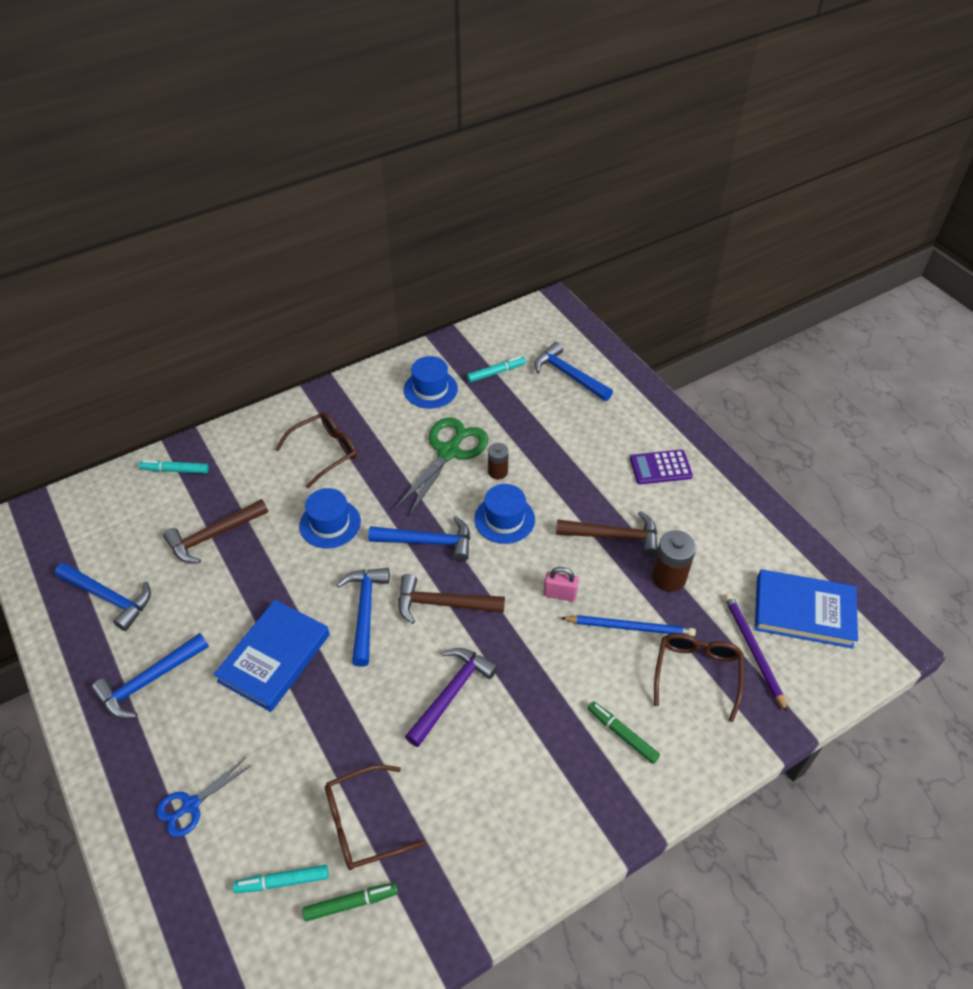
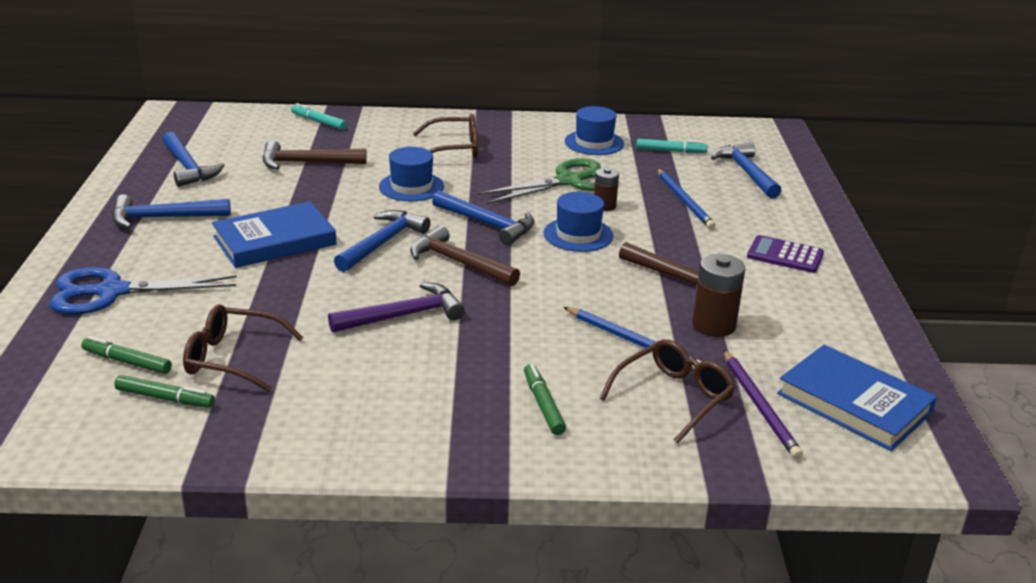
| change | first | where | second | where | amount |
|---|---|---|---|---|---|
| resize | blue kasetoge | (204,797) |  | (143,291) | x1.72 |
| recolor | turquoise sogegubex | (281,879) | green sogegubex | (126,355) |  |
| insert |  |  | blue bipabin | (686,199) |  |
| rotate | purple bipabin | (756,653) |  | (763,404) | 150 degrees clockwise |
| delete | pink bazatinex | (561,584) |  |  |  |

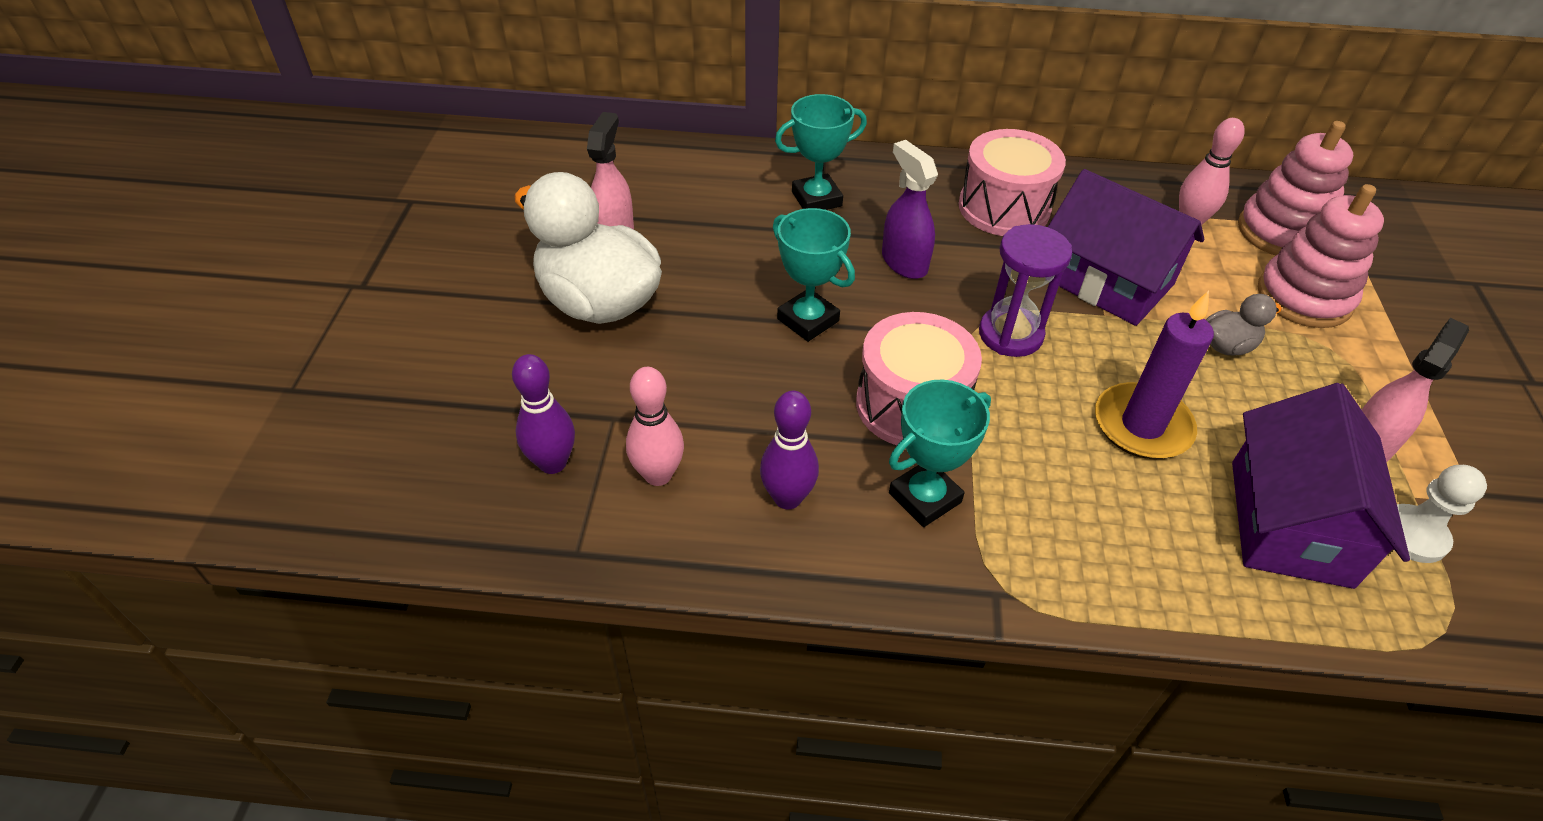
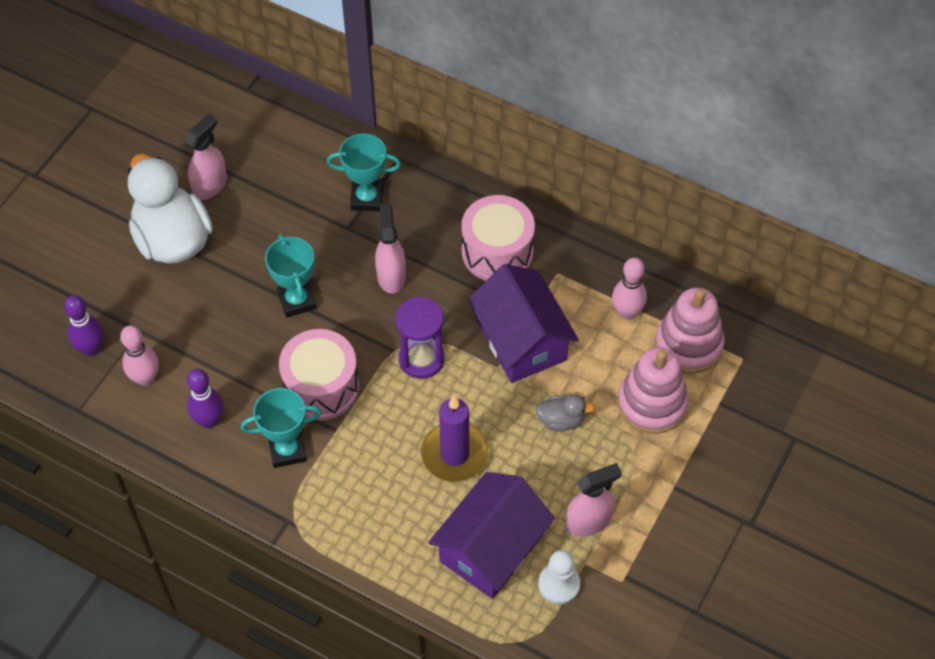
| change | first | where | second | where | amount |
|---|---|---|---|---|---|
| recolor | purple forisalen | (910,209) | pink forisalen | (390,249) |  |

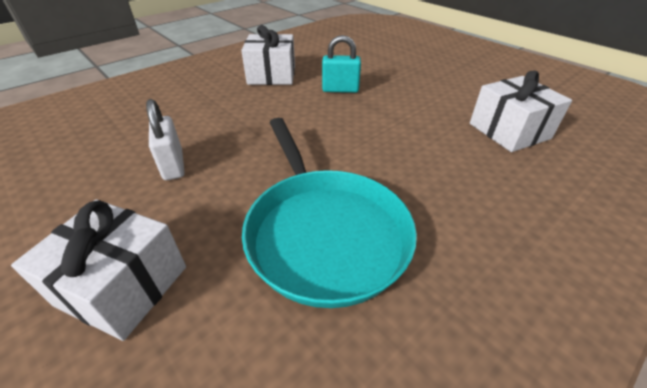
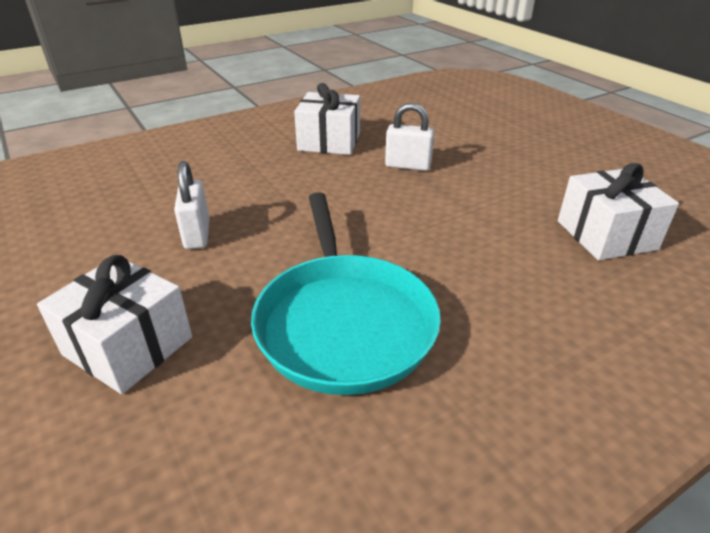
| change | first | where | second | where | amount |
|---|---|---|---|---|---|
| recolor | turquoise bazatinex | (341,64) | white bazatinex | (409,137) |  |

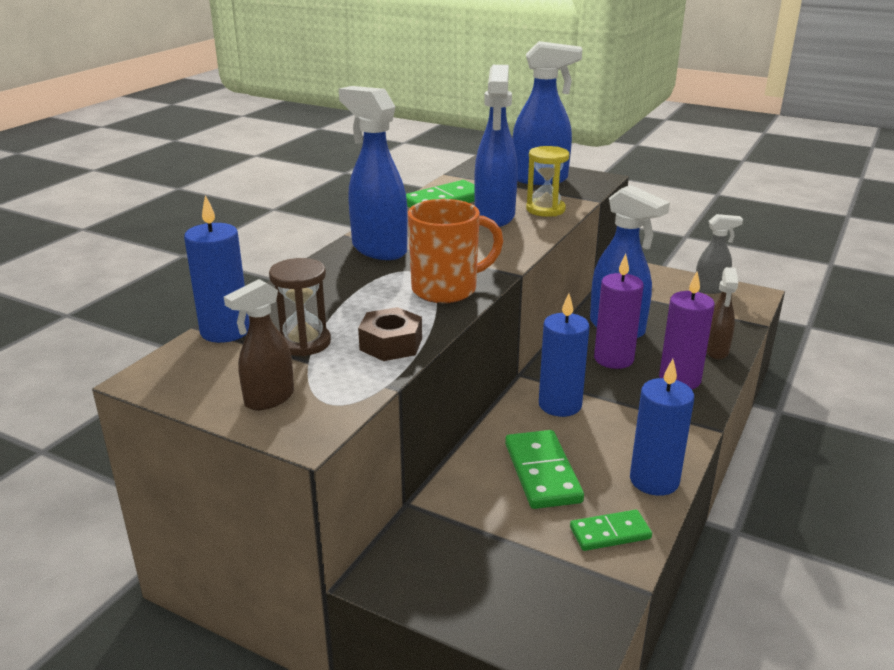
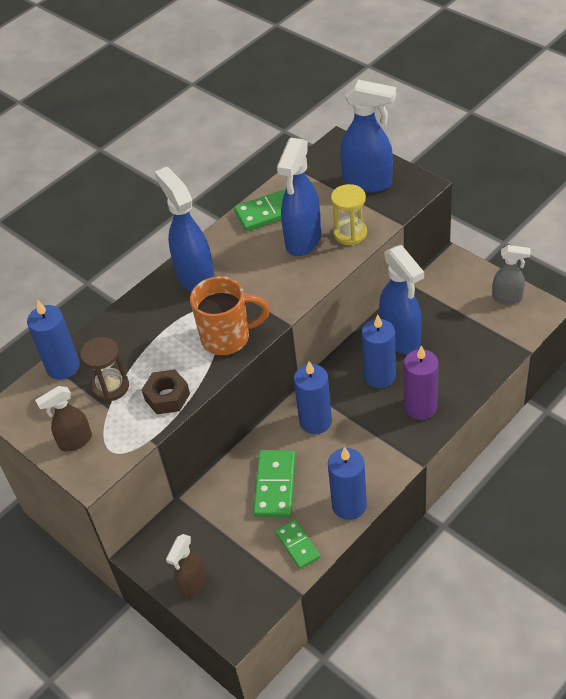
| change | first | where | second | where | amount |
|---|---|---|---|---|---|
| move | brown forisalen | (722,313) |  | (185,566) |  |
| rotate | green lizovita | (611,530) |  | (297,544) | 60 degrees clockwise |
| recolor | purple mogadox | (618,311) | blue mogadox | (379,351) |  |

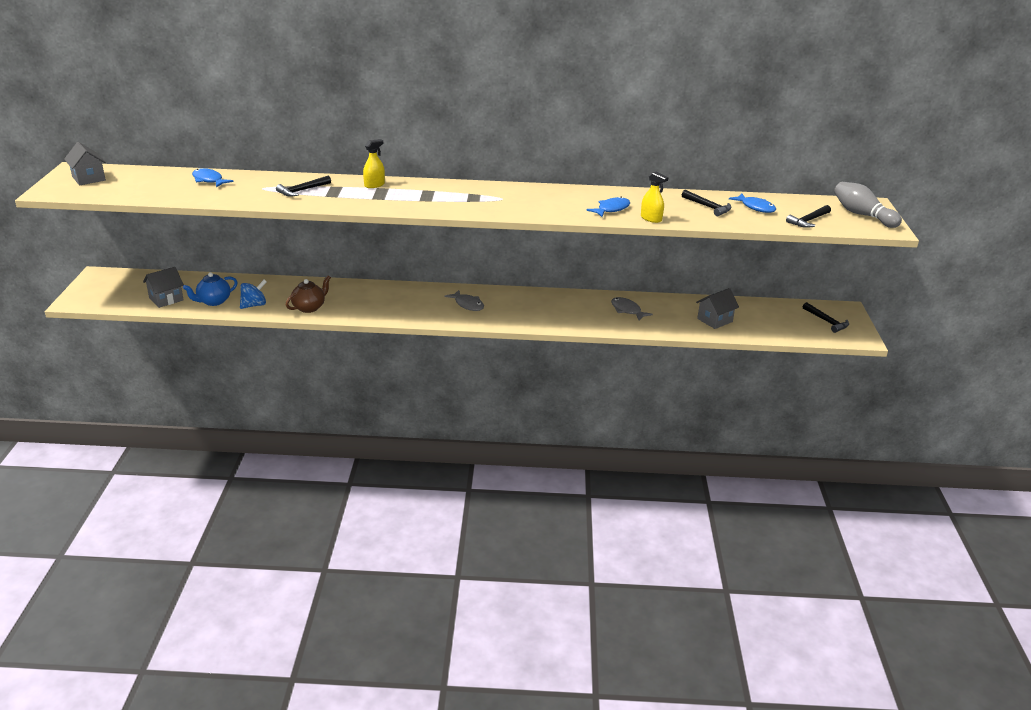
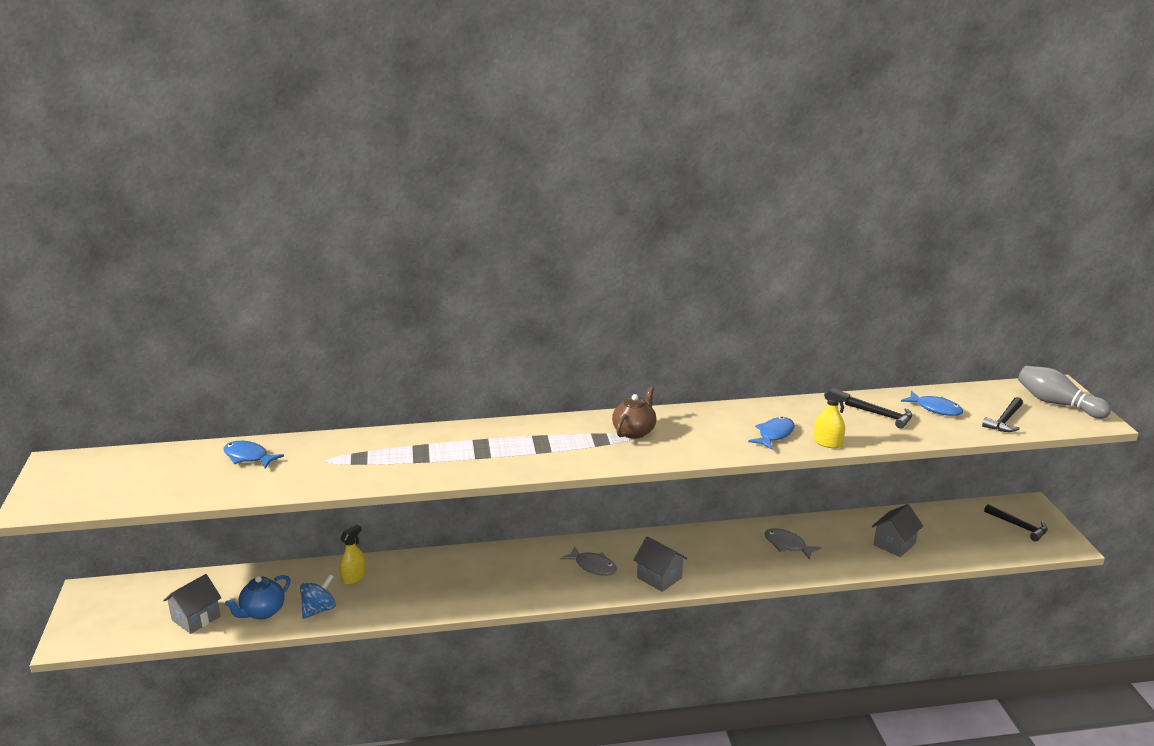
| change | first | where | second | where | amount |
|---|---|---|---|---|---|
| move | yellow forisalen | (374,163) |  | (353,555) |  |
| move | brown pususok | (308,294) |  | (634,413) |  |
| move | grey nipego | (85,163) |  | (660,564) |  |
| delete | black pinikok | (303,186) |  |  |  |

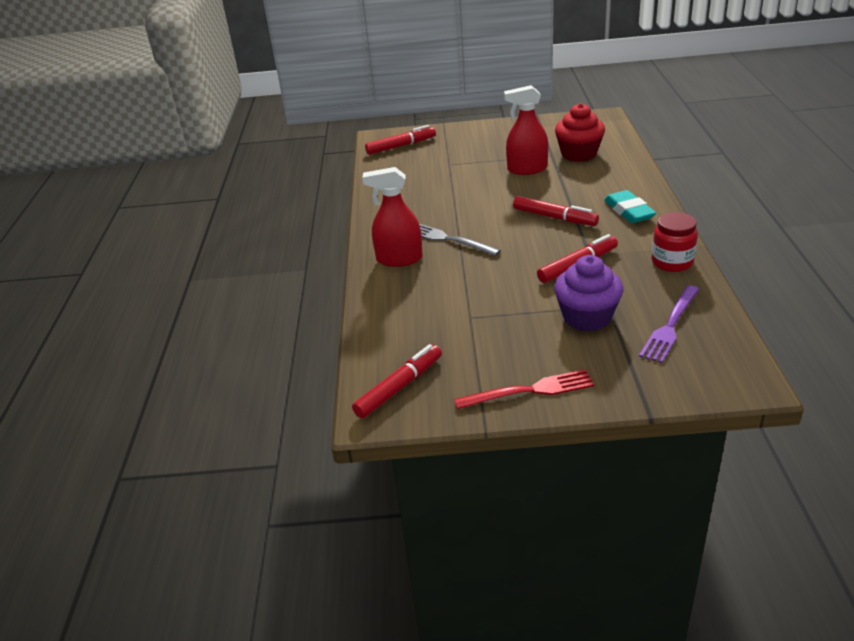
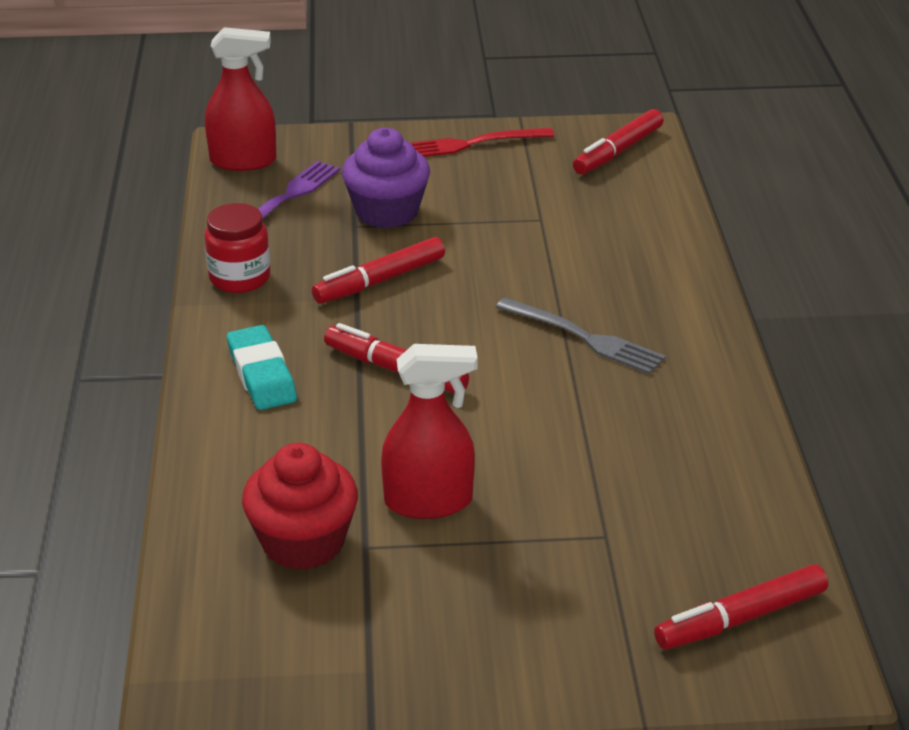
| change | first | where | second | where | amount |
|---|---|---|---|---|---|
| move | red forisalen | (392,217) |  | (240,99) |  |

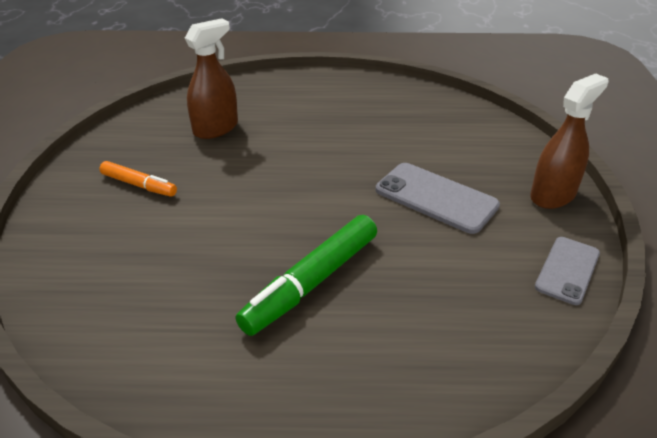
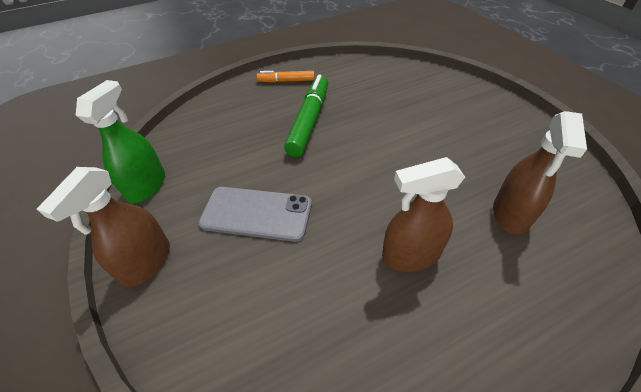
| change | first | where | second | where | amount |
|---|---|---|---|---|---|
| replace | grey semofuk | (567,271) | green forisalen | (120,141) |  |
| move | orange sogegubex | (138,178) |  | (286,76) |  |
| insert |  |  | brown forisalen | (423,214) |  |

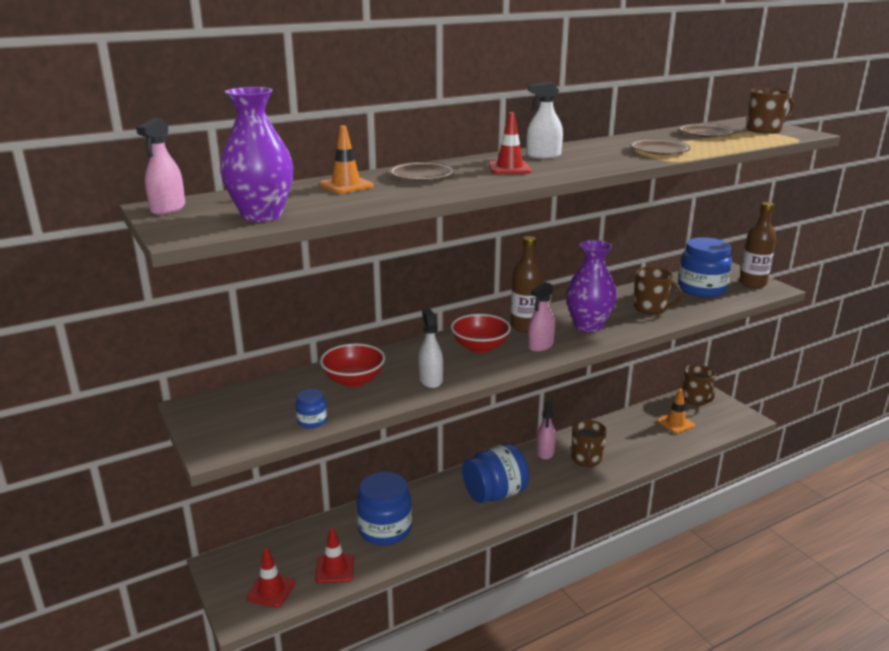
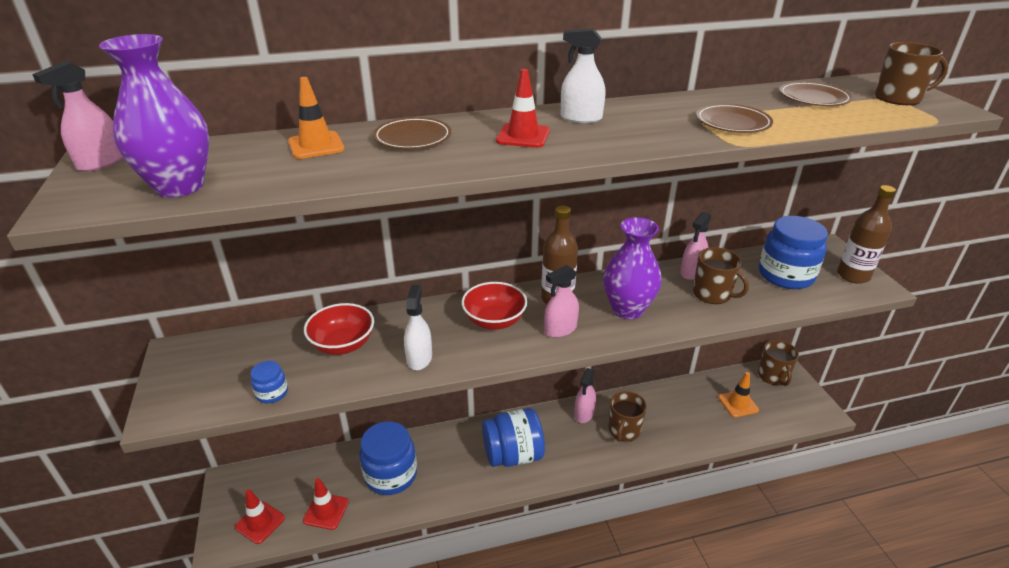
| change | first | where | second | where | amount |
|---|---|---|---|---|---|
| insert |  |  | pink forisalen | (695,246) |  |

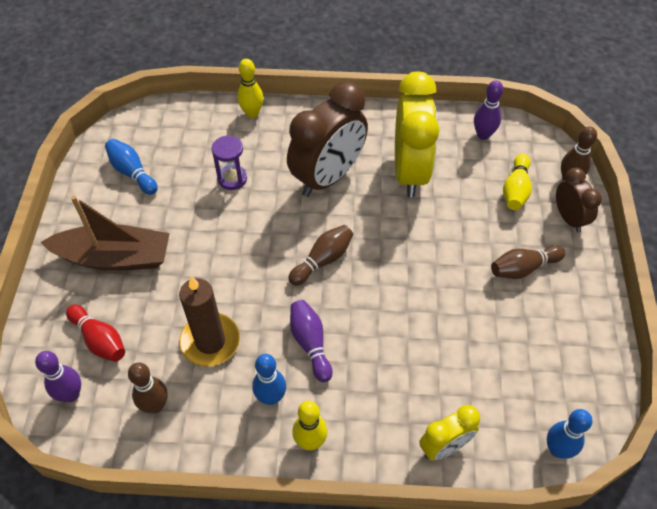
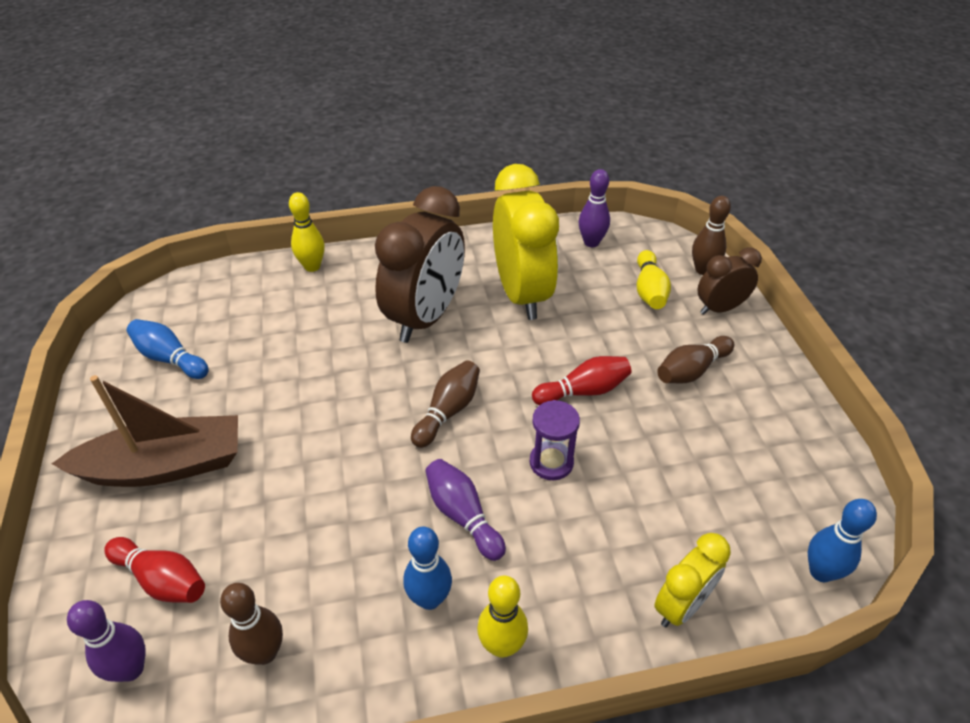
| change | first | where | second | where | amount |
|---|---|---|---|---|---|
| move | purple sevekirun | (229,163) |  | (555,440) |  |
| insert |  |  | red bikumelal | (582,380) |  |
| rotate | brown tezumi | (579,200) |  | (729,281) | 75 degrees counterclockwise |
| delete | brown mogadox | (209,321) |  |  |  |

